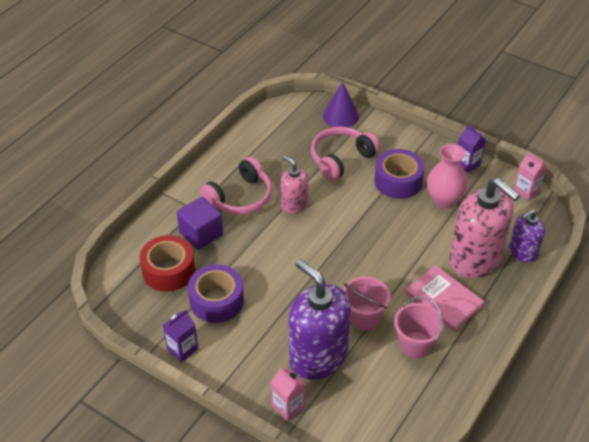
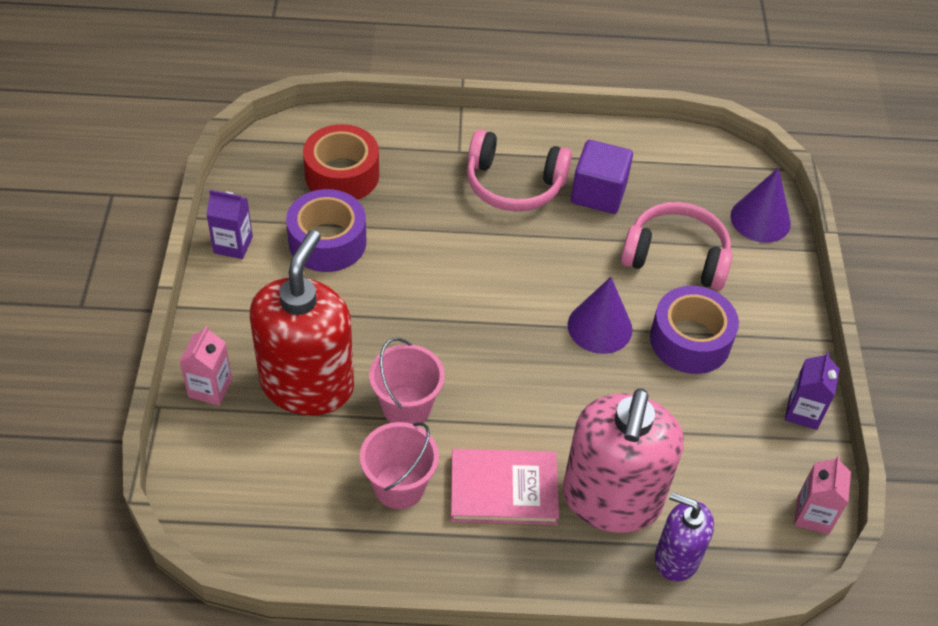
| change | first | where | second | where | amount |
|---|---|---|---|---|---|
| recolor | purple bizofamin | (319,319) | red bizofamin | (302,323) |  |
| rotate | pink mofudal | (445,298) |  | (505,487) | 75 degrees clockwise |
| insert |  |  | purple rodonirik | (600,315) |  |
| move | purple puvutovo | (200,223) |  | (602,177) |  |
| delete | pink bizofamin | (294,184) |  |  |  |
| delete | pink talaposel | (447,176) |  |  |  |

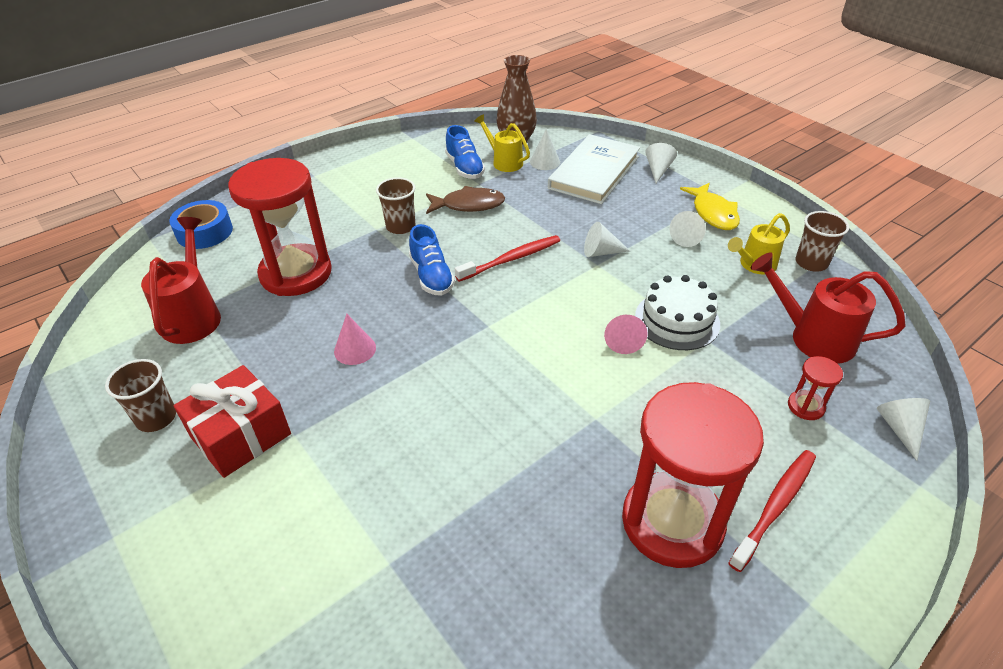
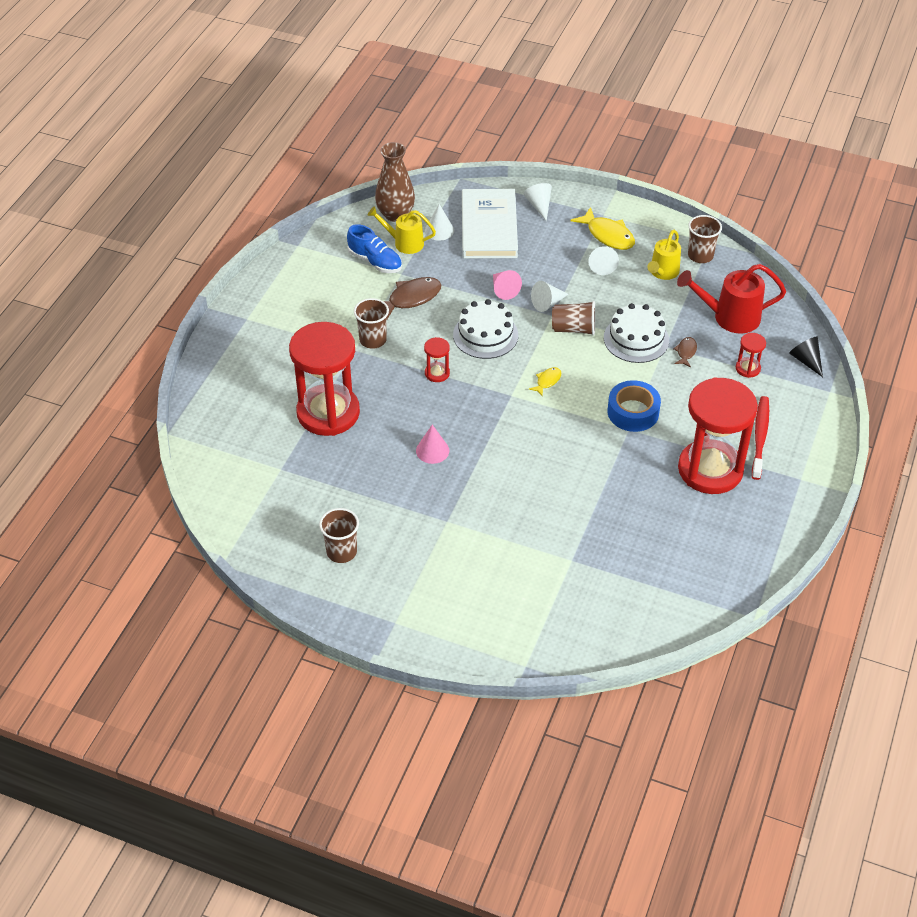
| change | first | where | second | where | amount |
|---|---|---|---|---|---|
| replace | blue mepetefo | (432,260) | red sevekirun | (437,359) |  |
| replace | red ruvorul | (507,258) | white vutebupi | (485,329) |  |
| move | pink rodonirik | (626,334) |  | (507,285) |  |
| insert |  |  | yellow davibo | (545,382) |  |
| insert |  |  | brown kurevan | (573,318) |  |
| move | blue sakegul | (201,224) |  | (634,406) |  |
| insert |  |  | brown davibo | (685,352) |  |
| recolor | white rodonirik | (903,429) | black rodonirik | (806,357) |  |
| delete | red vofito | (181,280) |  |  |  |
| delete | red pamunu | (232,421) |  |  |  |

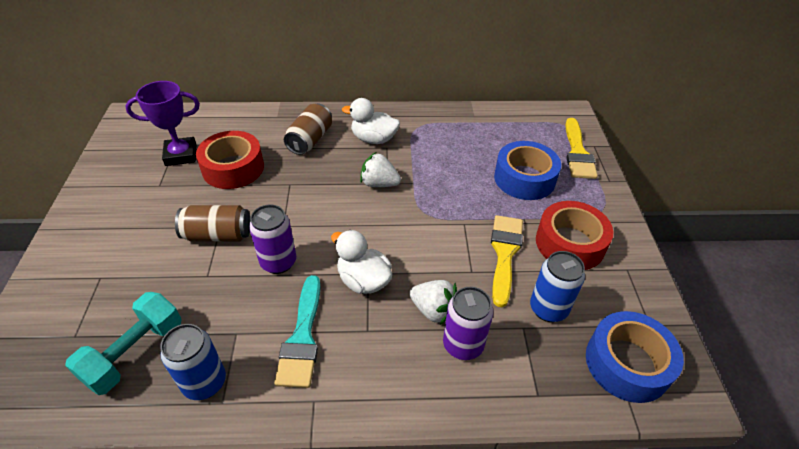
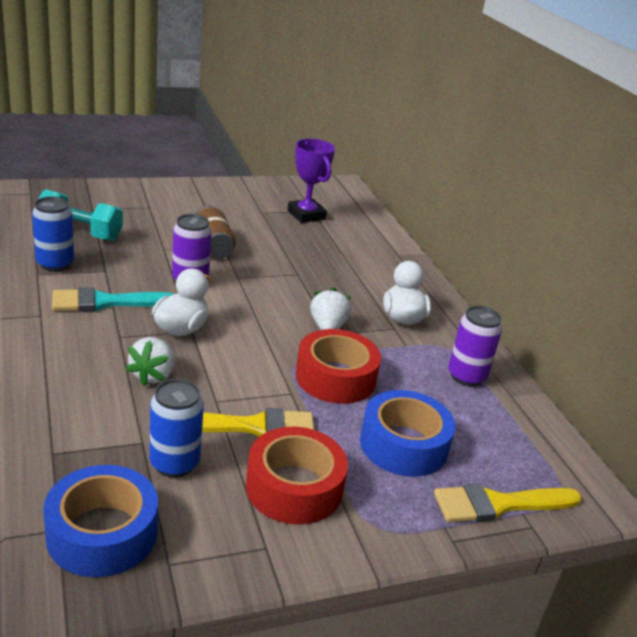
| change | first | where | second | where | amount |
|---|---|---|---|---|---|
| move | red sakegul | (230,160) |  | (338,366) |  |
| move | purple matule | (468,323) |  | (475,346) |  |
| delete | brown matule | (308,129) |  |  |  |

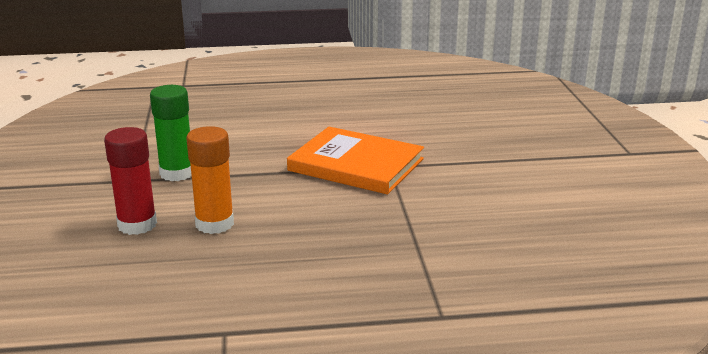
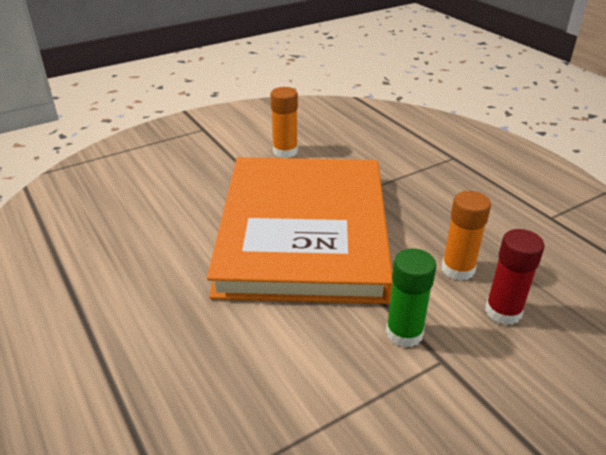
| change | first | where | second | where | amount |
|---|---|---|---|---|---|
| resize | orange mofudal | (355,160) |  | (300,230) | x2.03 |
| insert |  |  | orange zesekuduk | (284,122) |  |

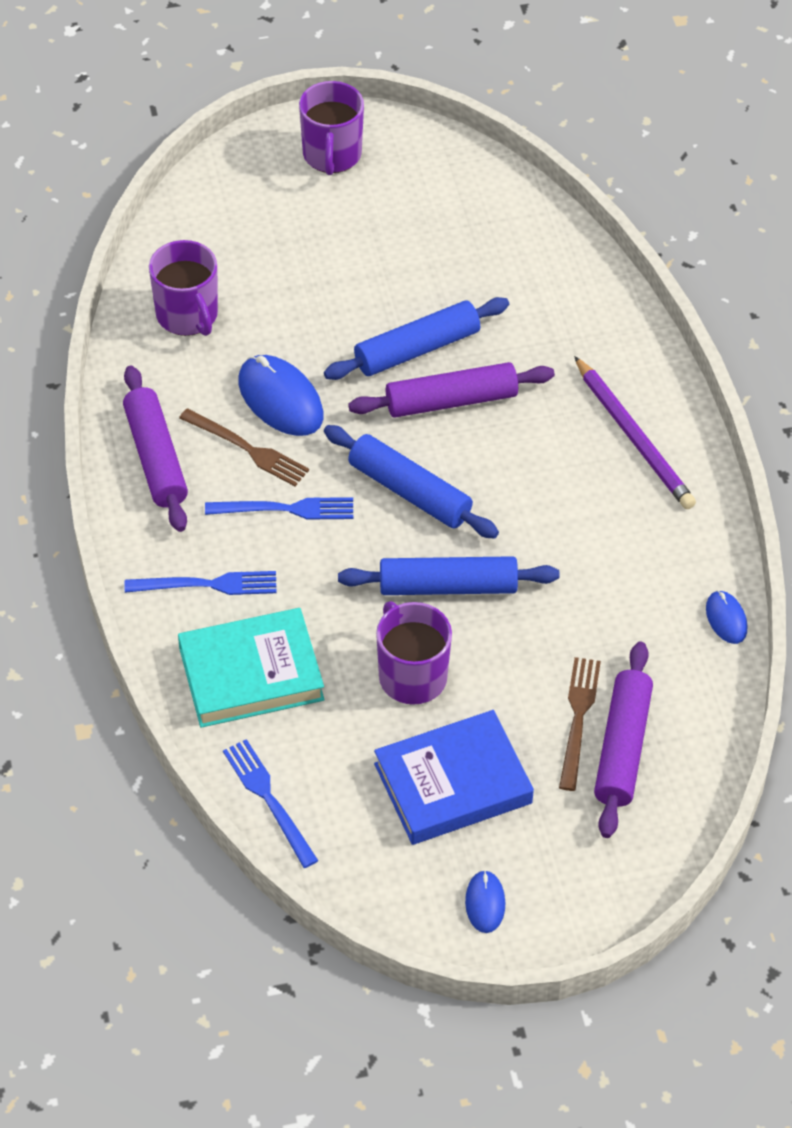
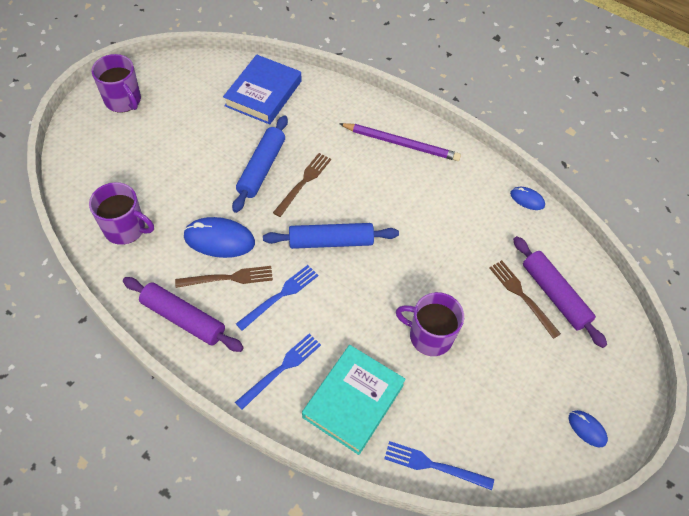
| change | first | where | second | where | amount |
|---|---|---|---|---|---|
| move | blue mofudal | (454,777) |  | (262,89) |  |
| replace | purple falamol | (451,390) | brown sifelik | (302,185) |  |
| delete | blue falamol | (449,575) |  |  |  |

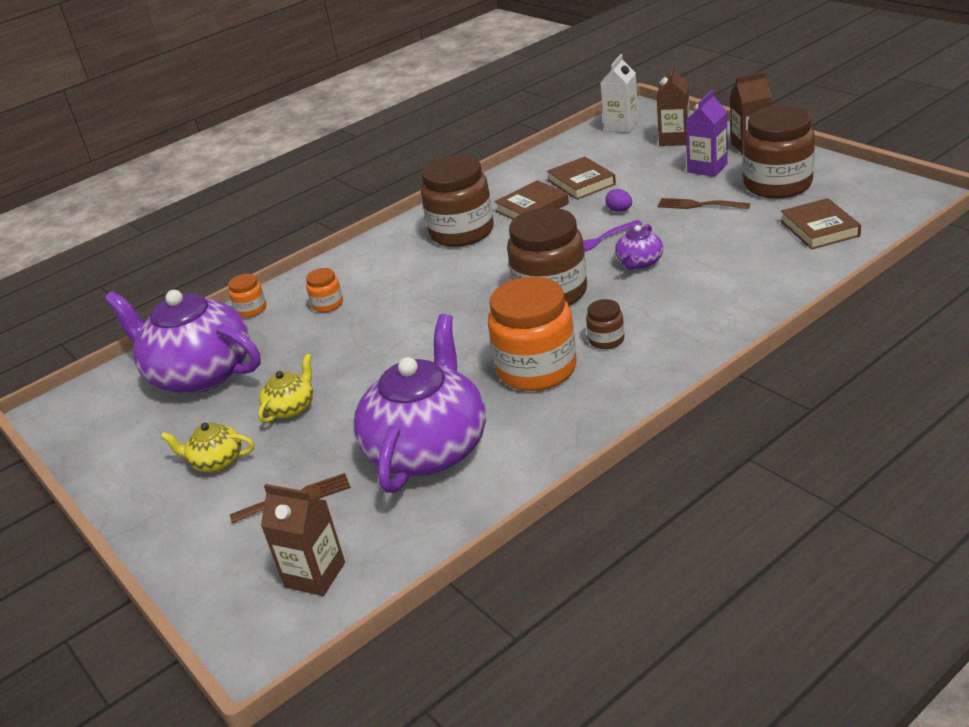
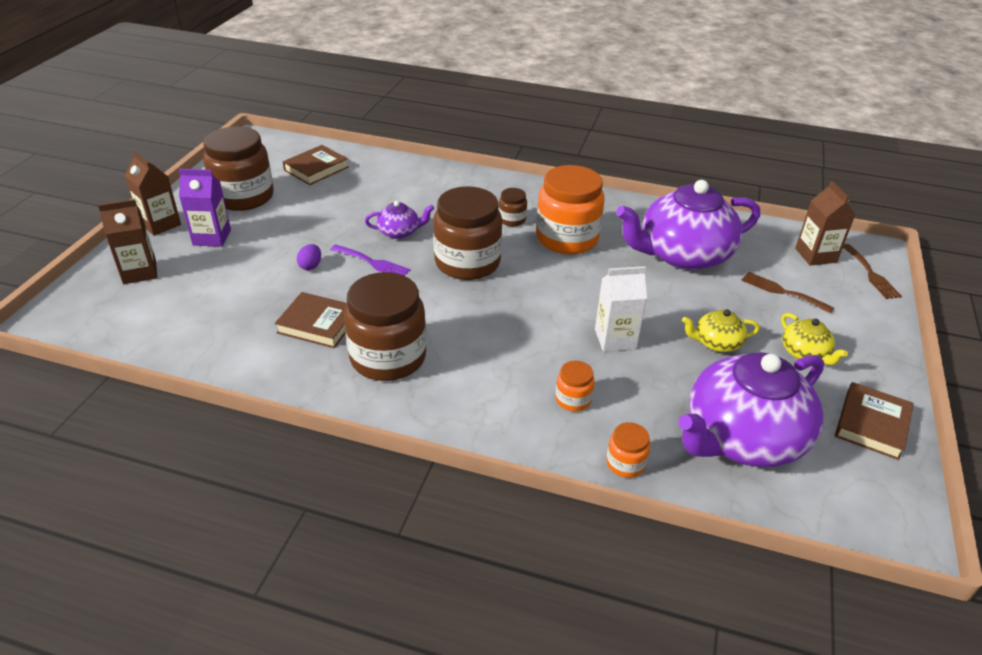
| change | first | where | second | where | amount |
|---|---|---|---|---|---|
| move | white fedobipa | (619,93) |  | (621,309) |  |
| rotate | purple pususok | (182,341) |  | (751,409) | 60 degrees clockwise |
| move | brown mofudal | (581,178) |  | (874,421) |  |
| move | brown sifelik | (704,203) |  | (872,271) |  |

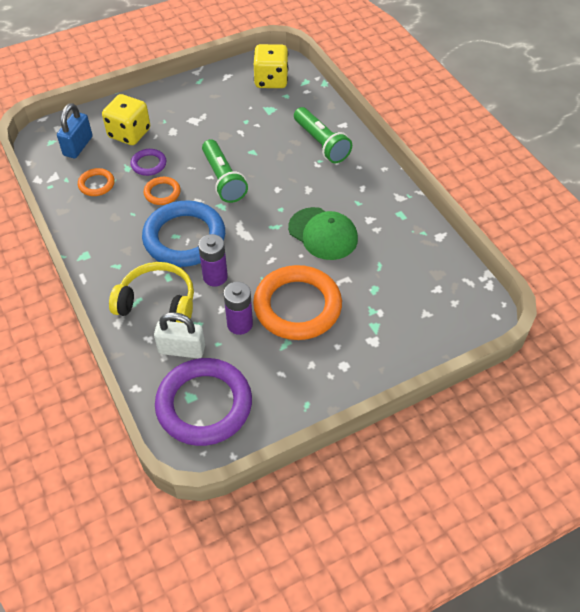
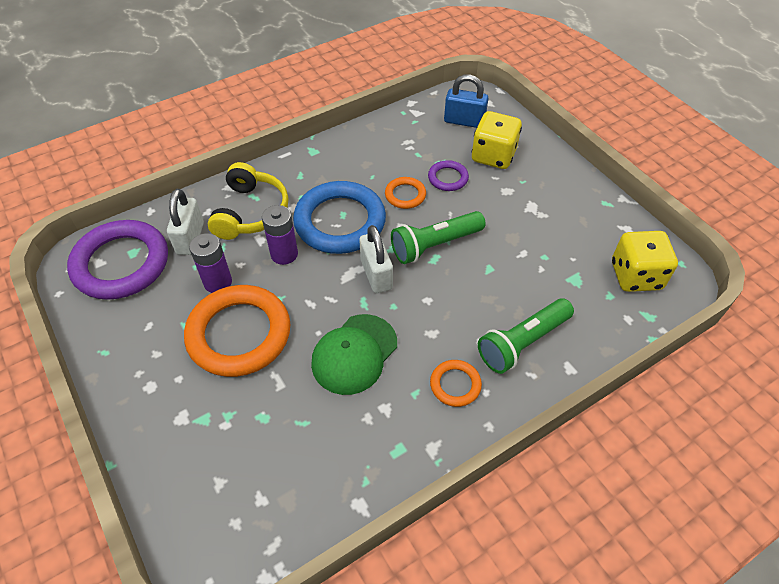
| change | first | where | second | where | amount |
|---|---|---|---|---|---|
| insert |  |  | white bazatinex | (376,259) |  |
| move | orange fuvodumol | (96,182) |  | (456,383) |  |

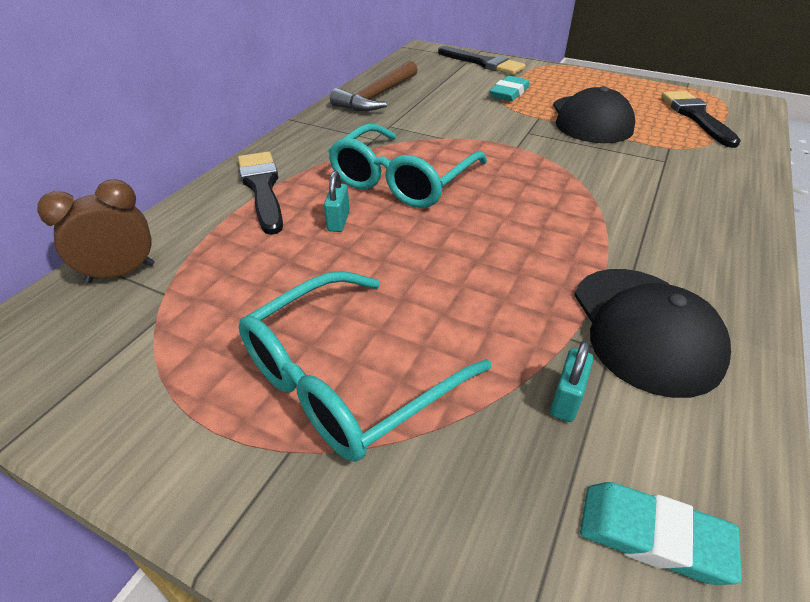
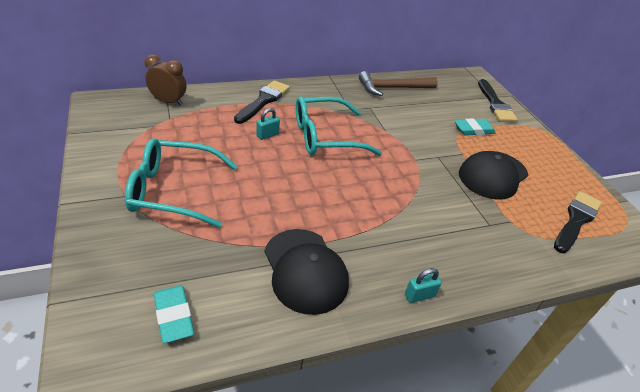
| change | first | where | second | where | amount |
|---|---|---|---|---|---|
| rotate | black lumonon | (652,333) |  | (306,272) | 60 degrees counterclockwise |
| move | turquoise bazatinex | (571,381) |  | (423,285) |  |

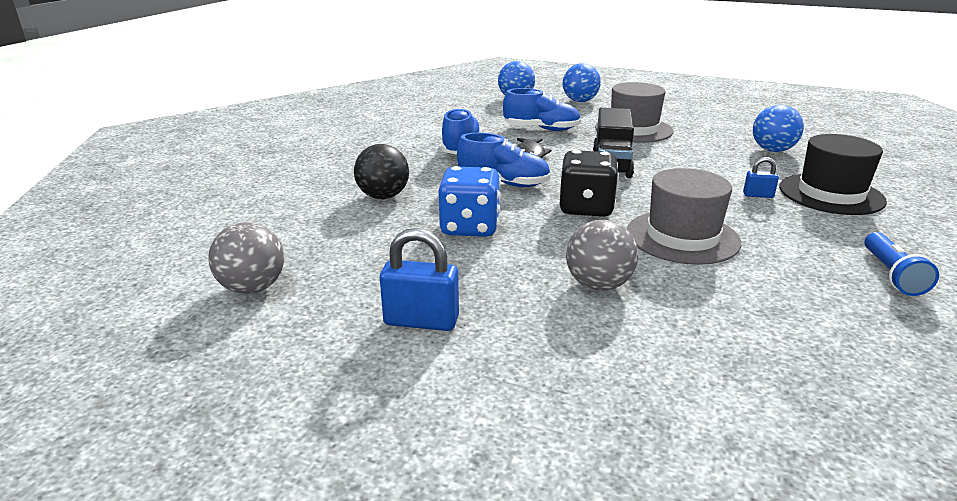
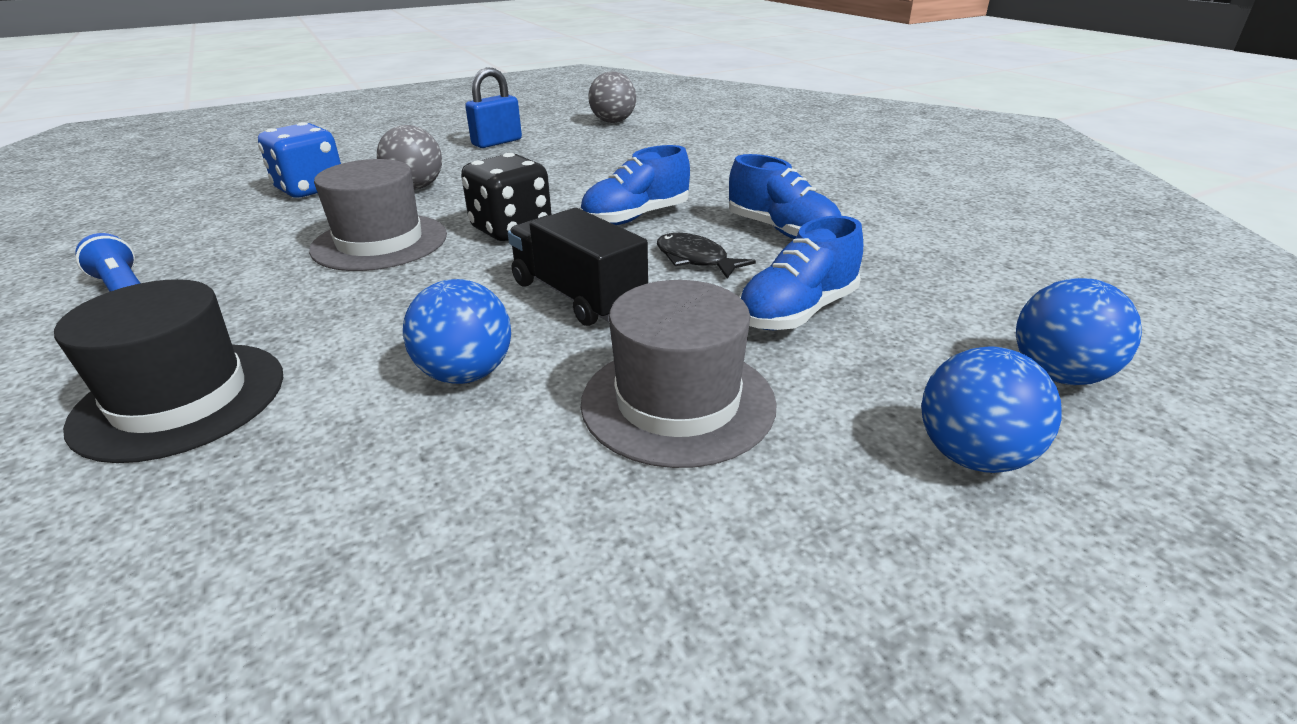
| change | first | where | second | where | amount |
|---|---|---|---|---|---|
| move | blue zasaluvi | (469,201) |  | (299,160) |  |
| move | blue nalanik | (778,128) |  | (457,331) |  |
| delete | black nalanik | (381,171) |  |  |  |
| delete | blue bazatinex | (761,177) |  |  |  |

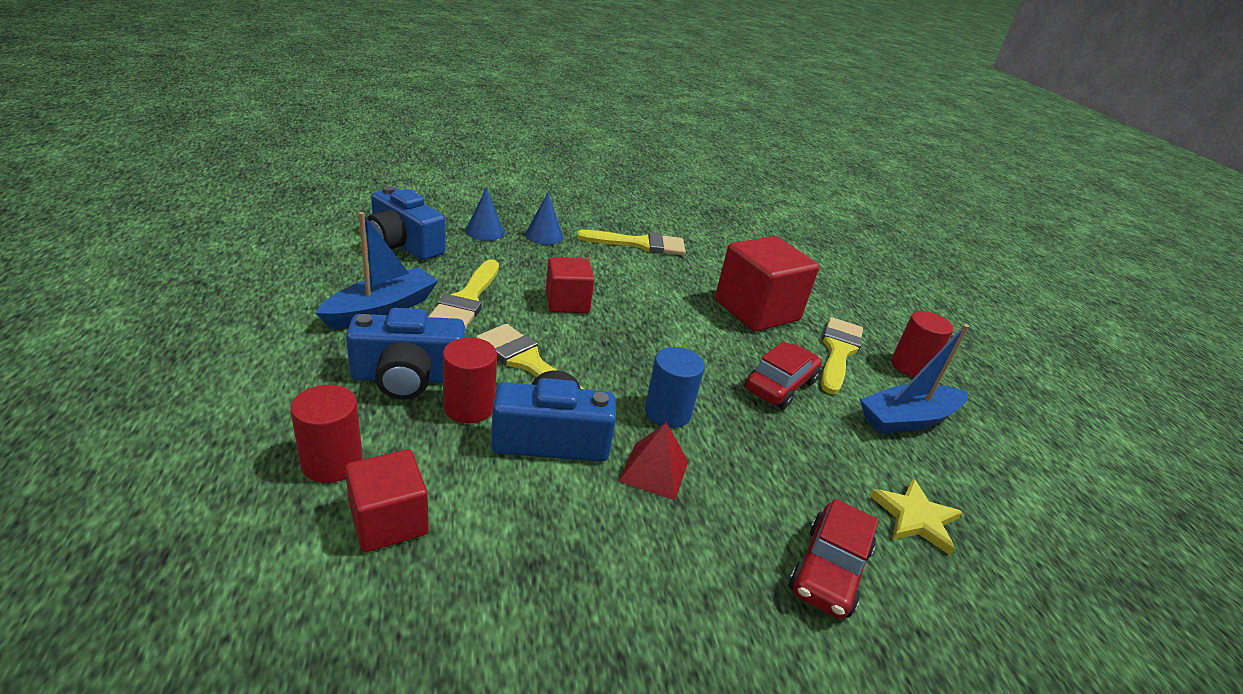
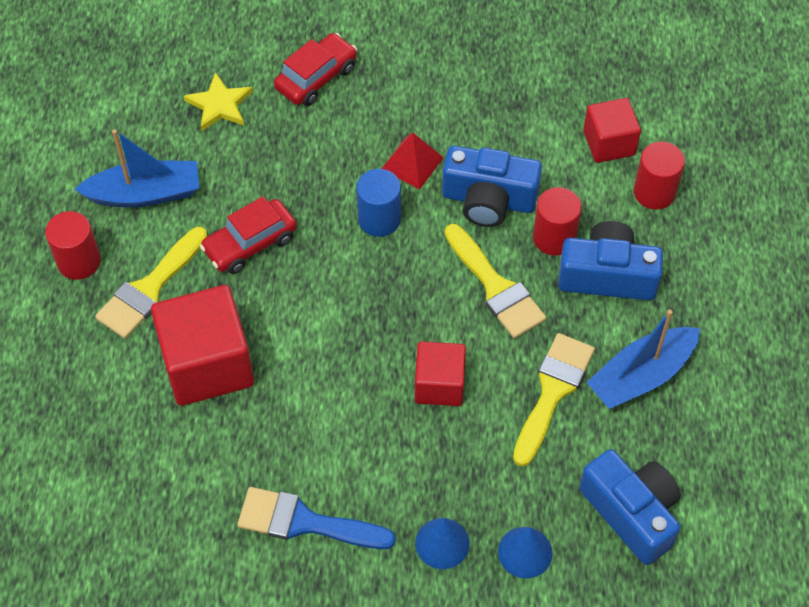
| change | first | where | second | where | amount |
|---|---|---|---|---|---|
| recolor | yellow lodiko | (631,242) | blue lodiko | (316,518) |  |

